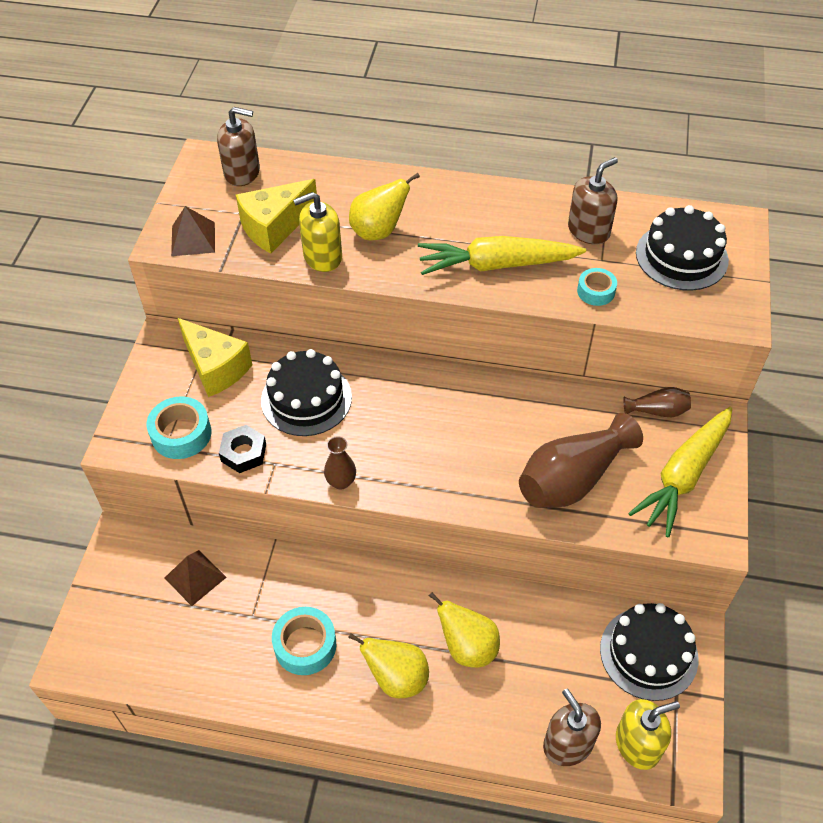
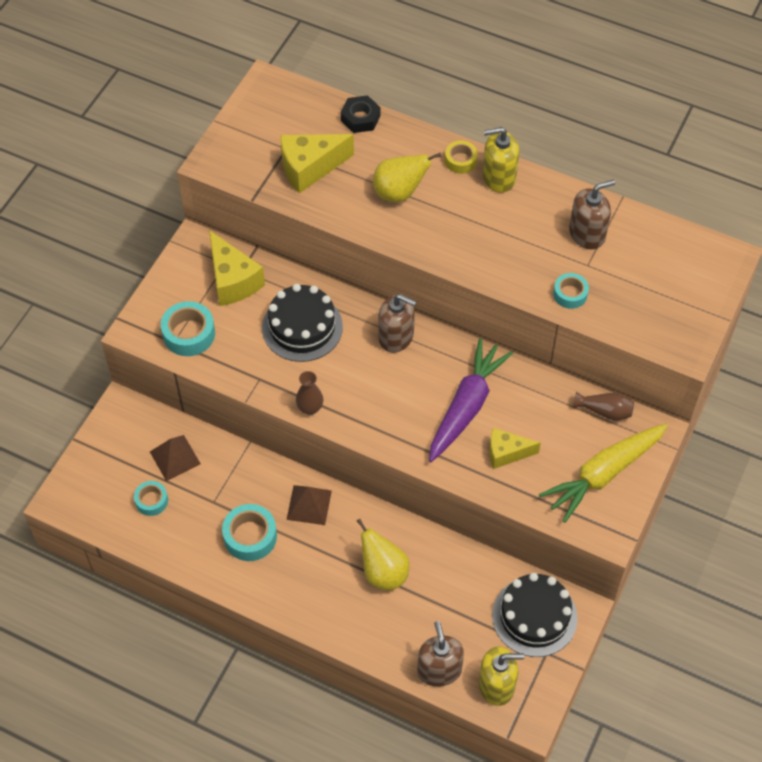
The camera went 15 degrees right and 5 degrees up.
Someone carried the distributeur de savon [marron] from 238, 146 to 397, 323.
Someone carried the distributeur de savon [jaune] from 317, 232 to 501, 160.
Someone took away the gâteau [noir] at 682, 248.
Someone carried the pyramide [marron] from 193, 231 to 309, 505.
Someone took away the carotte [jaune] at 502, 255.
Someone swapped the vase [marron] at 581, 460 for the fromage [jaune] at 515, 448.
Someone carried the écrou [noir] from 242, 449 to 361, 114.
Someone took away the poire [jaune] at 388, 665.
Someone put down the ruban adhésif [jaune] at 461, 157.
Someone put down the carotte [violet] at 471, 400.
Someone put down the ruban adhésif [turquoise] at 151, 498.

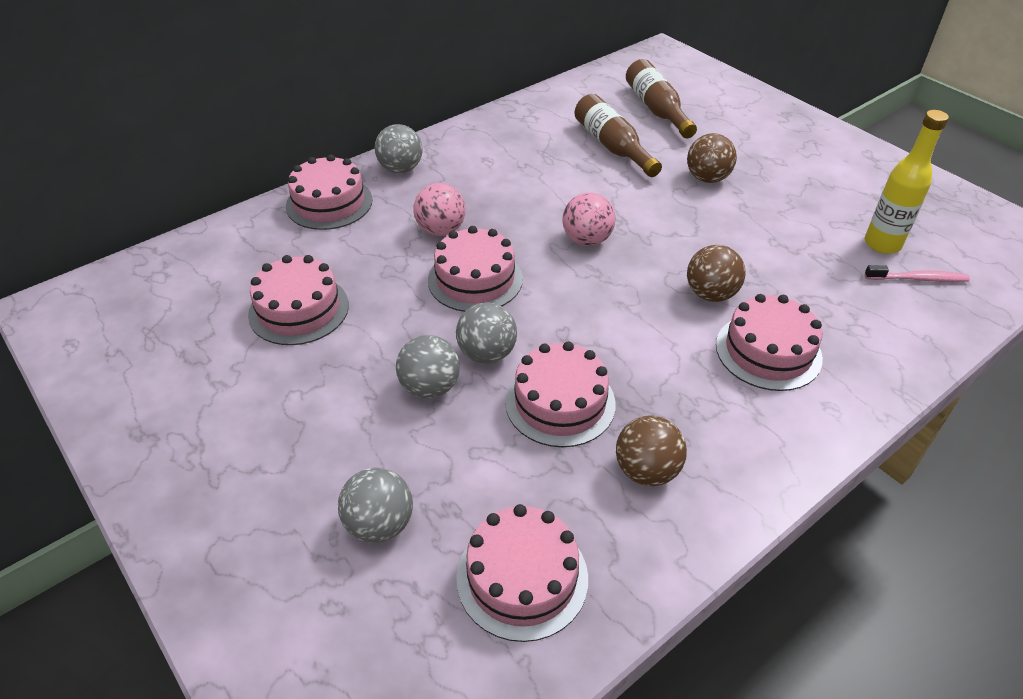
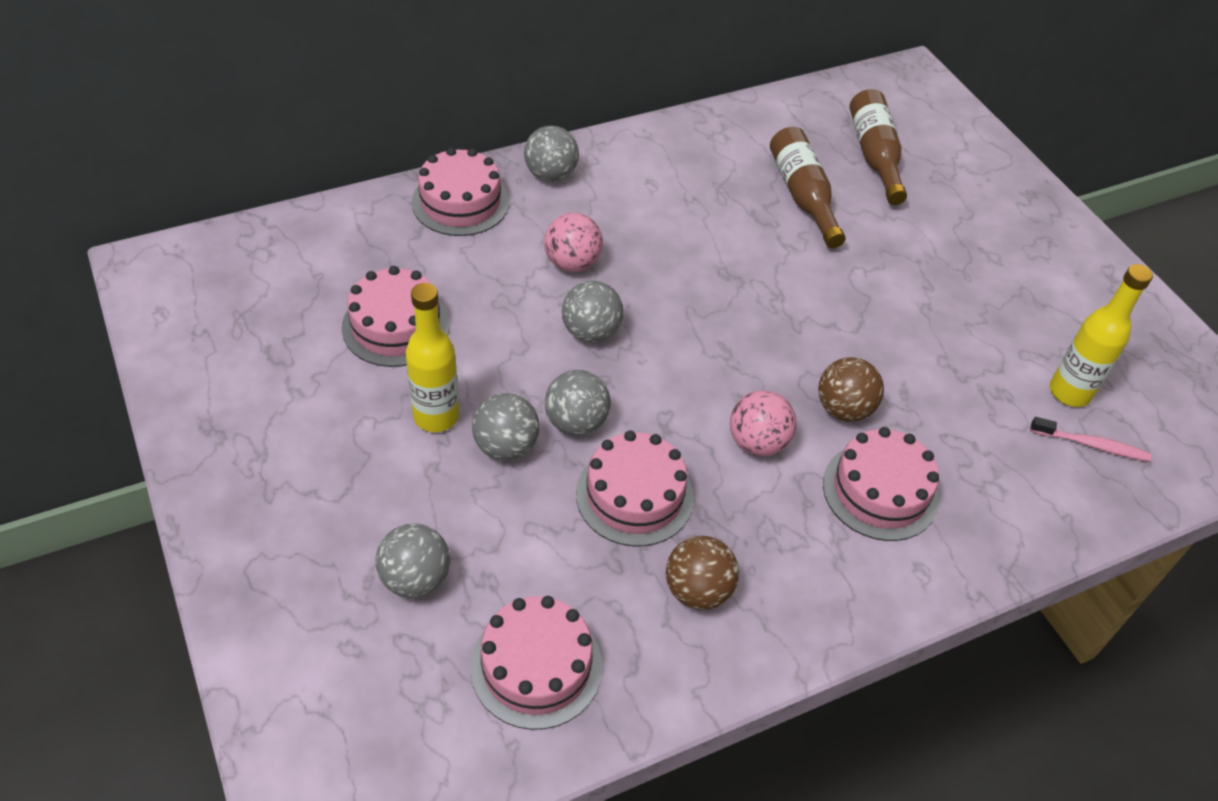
The camera went 10 degrees right and 5 degrees up.
Someone took away the balle [marron] at 712, 158.
Someone carried the balle [rose] from 588, 219 to 763, 423.
Someone swapped the gâteau [rose] at 475, 269 for the balle [gris] at 593, 312.
Someone put down the bouteille [jaune] at 432, 357.

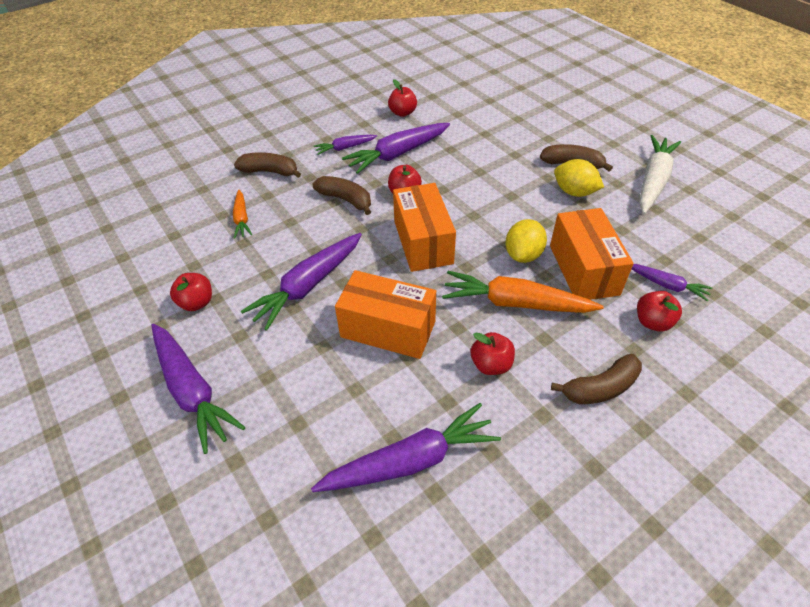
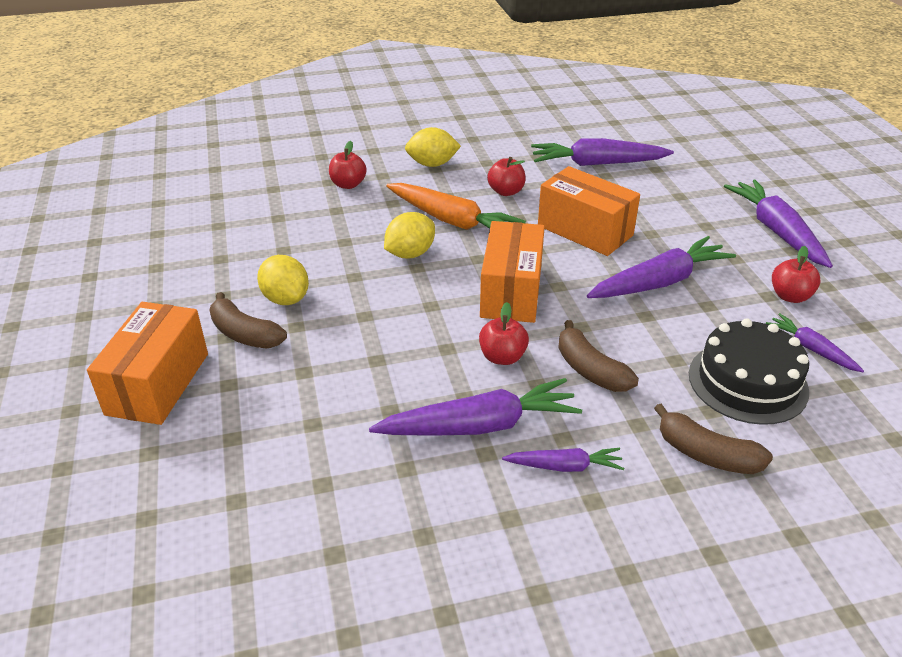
The camera went 160 degrees left and 10 degrees down.
Someone took away the pomme [rouge] at 402, 98.
Someone took away the carotte [blanc] at 660, 174.
Someone swapped the carotte [orange] at 242, 214 for the gâteau [noir] at 749, 371.
Someone carried the boîte [orange] from 592, 254 to 147, 363.
Someone carried the carotte [violet] from 672, 283 to 815, 342.
Someone swapped the banane [marron] at 596, 379 for the citron [jaune] at 433, 147.

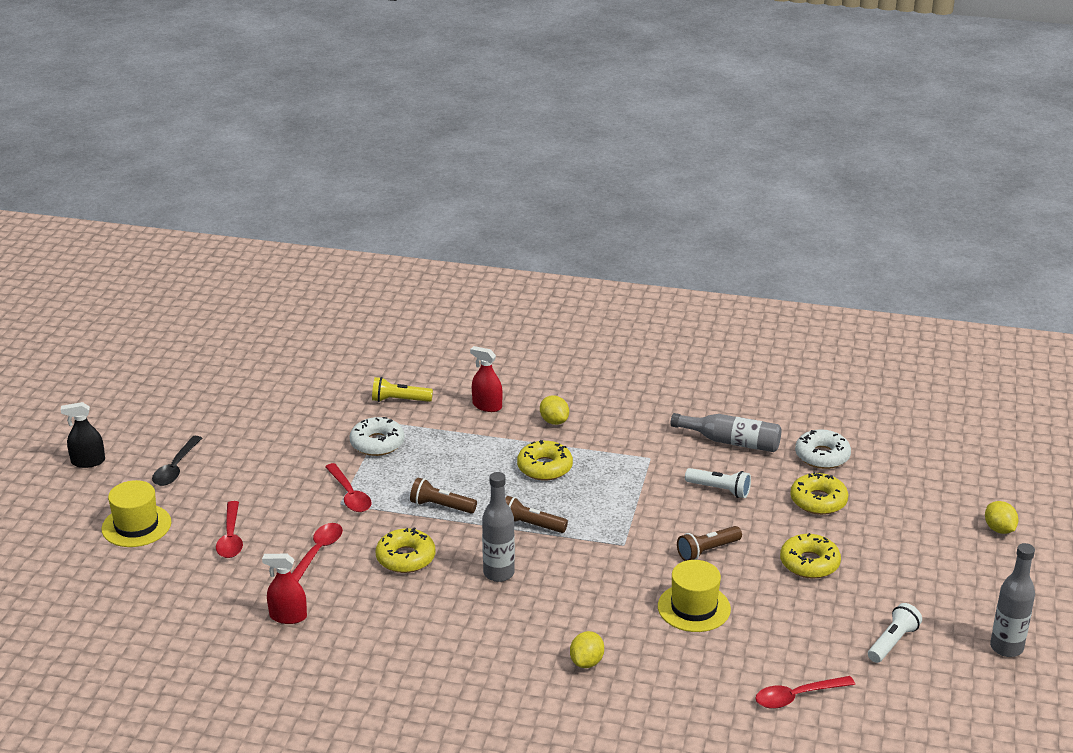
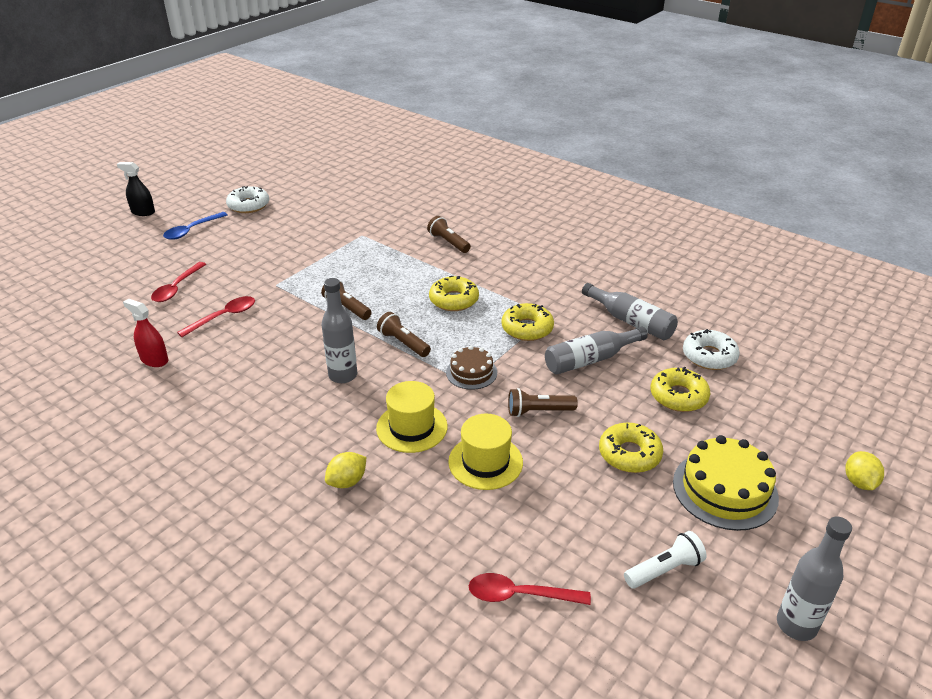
The camera went 25 degrees right and 5 degrees up.
Someone swapped the vaporisateur [rouge] at 486, 379 for the lampe de poche [marron] at 449, 234.
Someone took away the lampe de poche [jaune] at 402, 389.
Someone took away the citron [jaune] at 554, 410.
Someone carried the beignet [blanc] from 376, 436 to 247, 199.
Someone repainted the cuillère [noir] at 177, 461, which became the cuillère [bleu] at 195, 226.
Someone took away the cuillère [rouge] at 348, 487.
Someone swapped the lampe de poche [blanc] at 718, 483 for the bouteille [gris] at 596, 350.
Someone carried the chapeau [jaune] from 136, 513 to 412, 417.
Someone carried the beignet [jaune] from 405, 550 to 528, 322.
Someone put down the gâteau [marron] at 471, 368.
Someone put down the gâteau [jaune] at 726, 483.

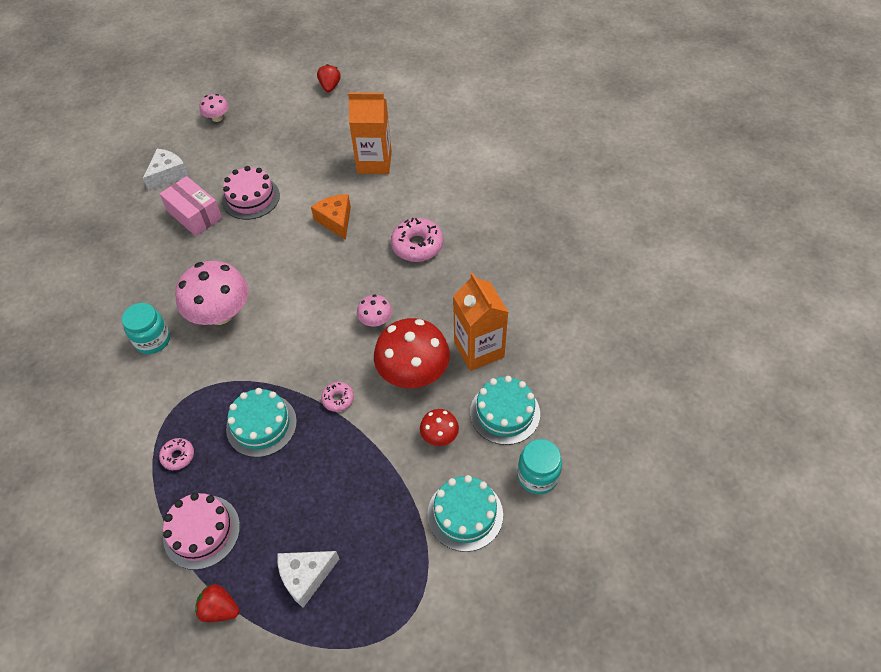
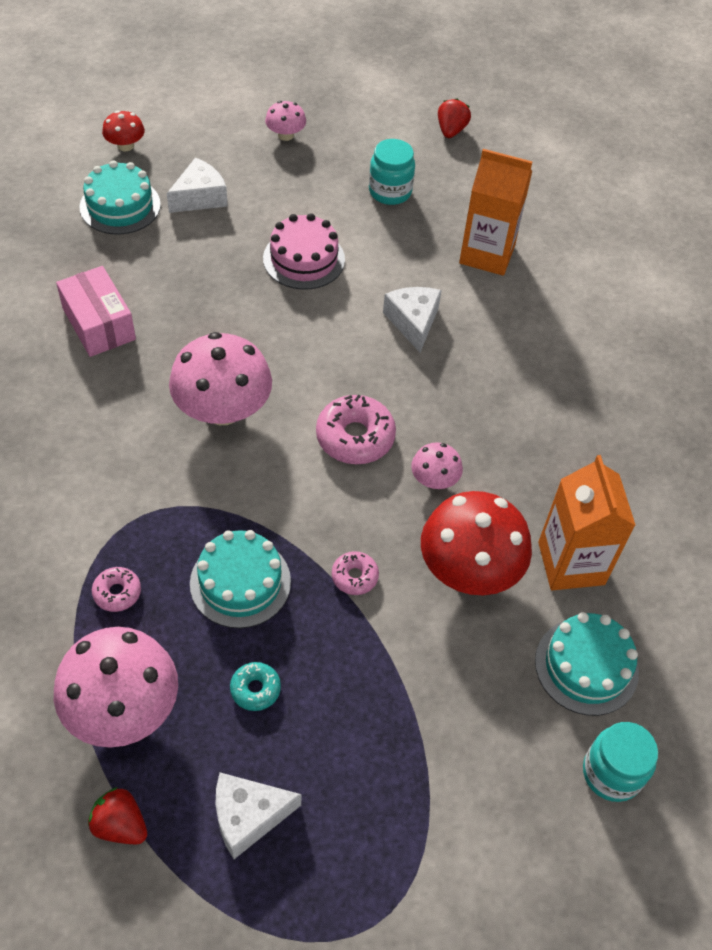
The camera went 10 degrees right and 0 degrees up.
Someone carried the boîte [rose] from 191, 206 to 96, 311.
Someone repainted the fromage [orange] at 331, 217, which became the fromage [blanc] at 412, 319.
Someone carried the beignet [rose] from 417, 240 to 356, 429.
Someone carried the bocal [turquoise] from 146, 328 to 392, 172.
Someone carried the champignon [rouge] from 439, 427 to 123, 131.
Someone carried the gâteau [turquoise] from 465, 513 to 120, 197.
Someone swapped the gâteau [rose] at 201, 531 for the champignon [rose] at 116, 687.
Someone put down the beignet [turquoise] at 255, 686.

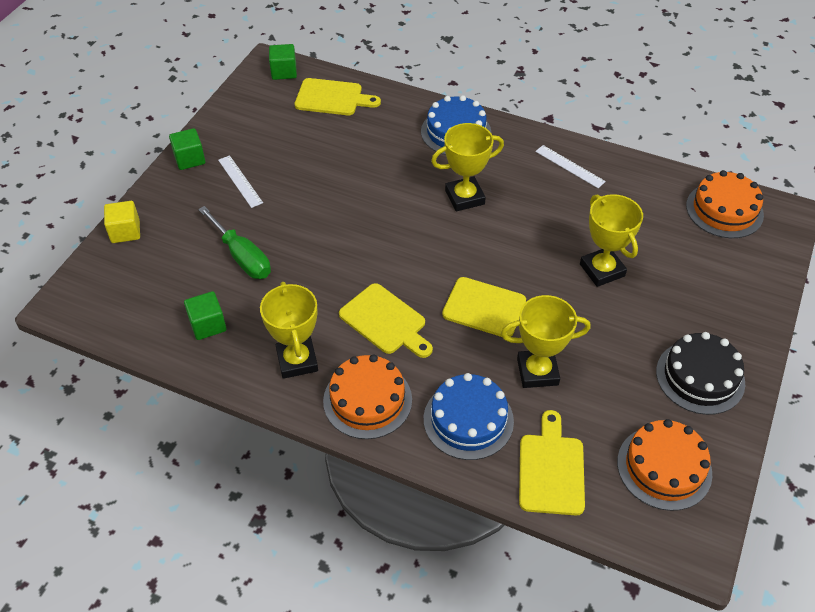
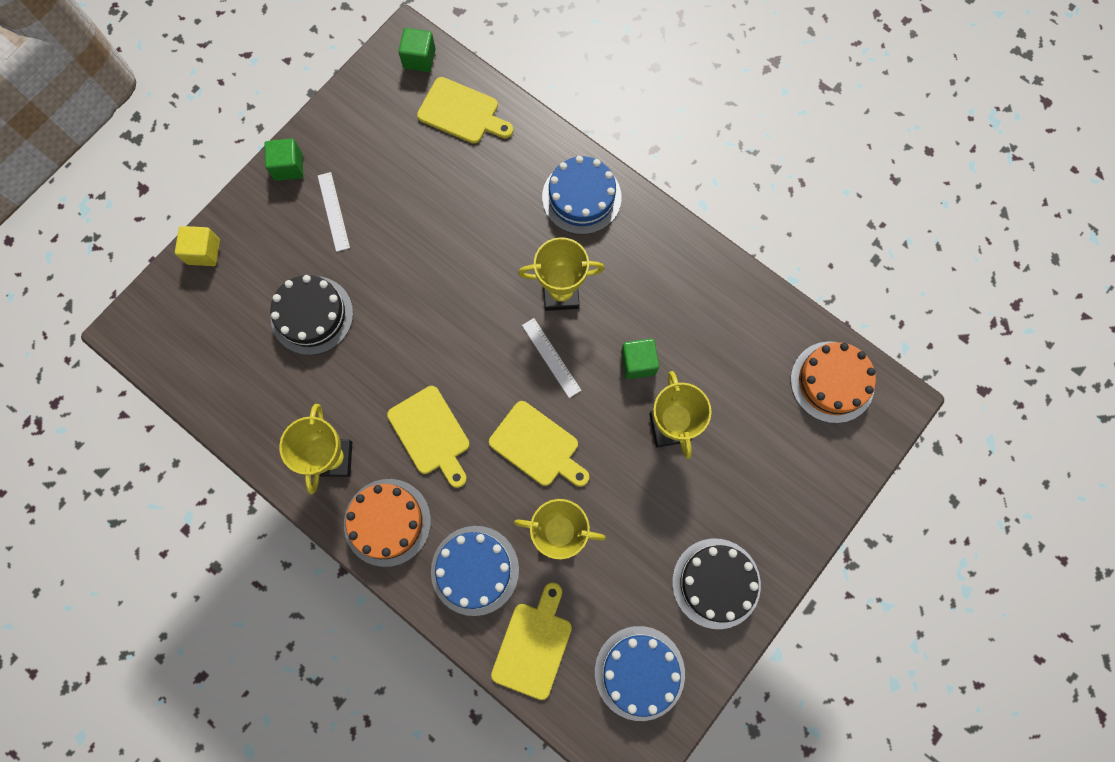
The camera went 15 degrees right and 25 degrees up.
Someone carried the règle [blanc] from 570, 166 to 551, 358.
Someone swapped the tournevis [vert] at 234, 242 for the gâteau [noir] at 311, 315.
Someone carried the cube [vert] from 205, 315 to 640, 358.
Someone repainted the gâteau [orange] at 664, 465, which became the gâteau [bleu] at 640, 673.

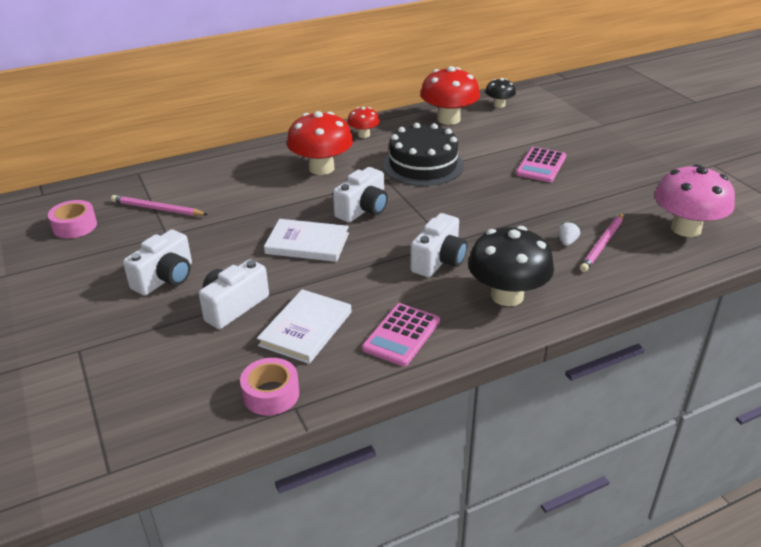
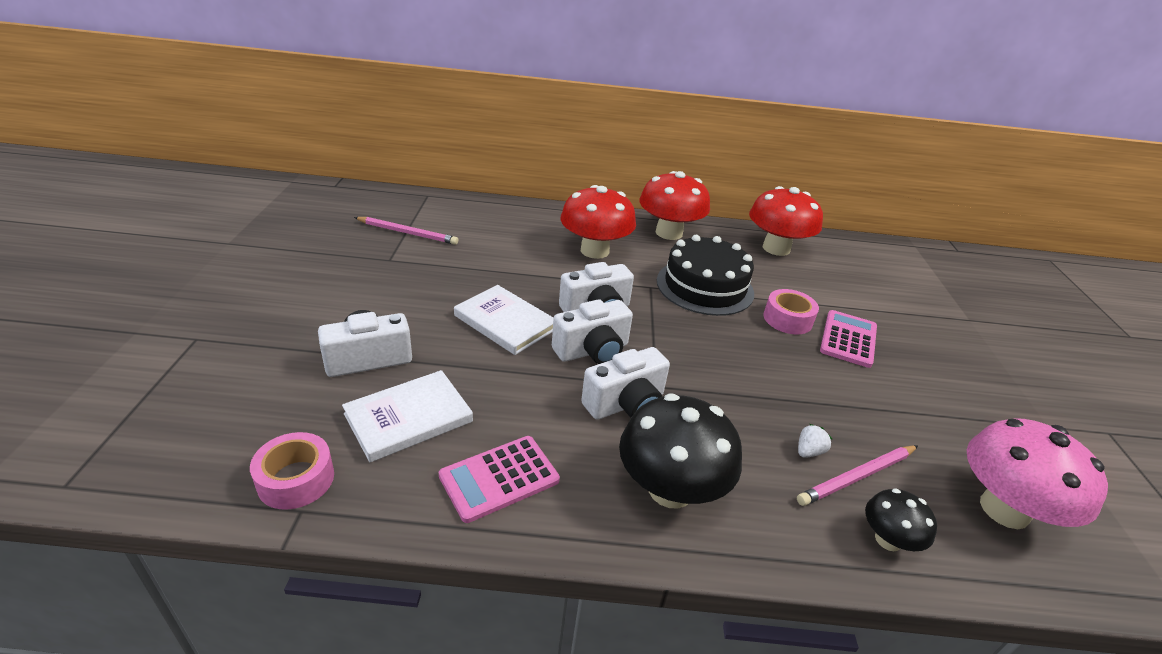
The camera went 25 degrees right and 0 degrees up.
Someone carried the champignon [noir] from 500, 93 to 901, 519.
Someone scaled the champignon [rouge] at 363, 122 by 1.89.
Someone rotated the calculatrice [rose] at 541, 164 by 150 degrees clockwise.
Someone rotated the crayon [rose] at 159, 205 by 150 degrees clockwise.
Someone carried the ruban adhésif [rose] from 72, 219 to 791, 311.
Someone carried the appareil photo [blanc] from 157, 262 to 592, 331.

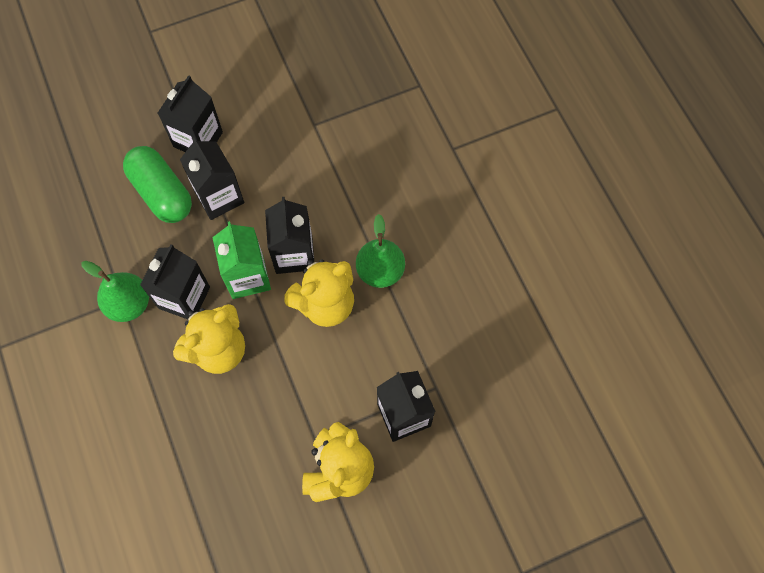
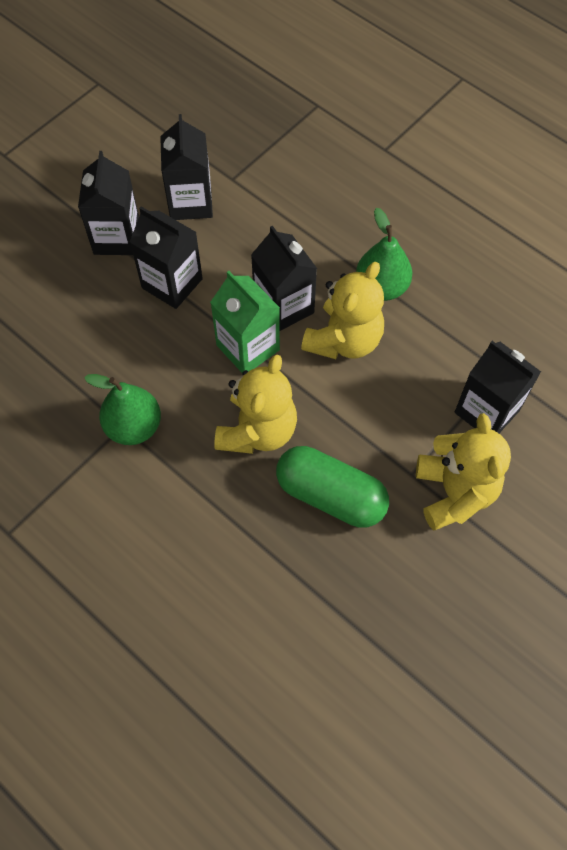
The camera went 25 degrees left and 5 degrees down.
Someone carried the gélule [vert] from 157, 184 to 332, 487.
Someone carried the brique de lait [noir] from 175, 281 to 186, 167.

